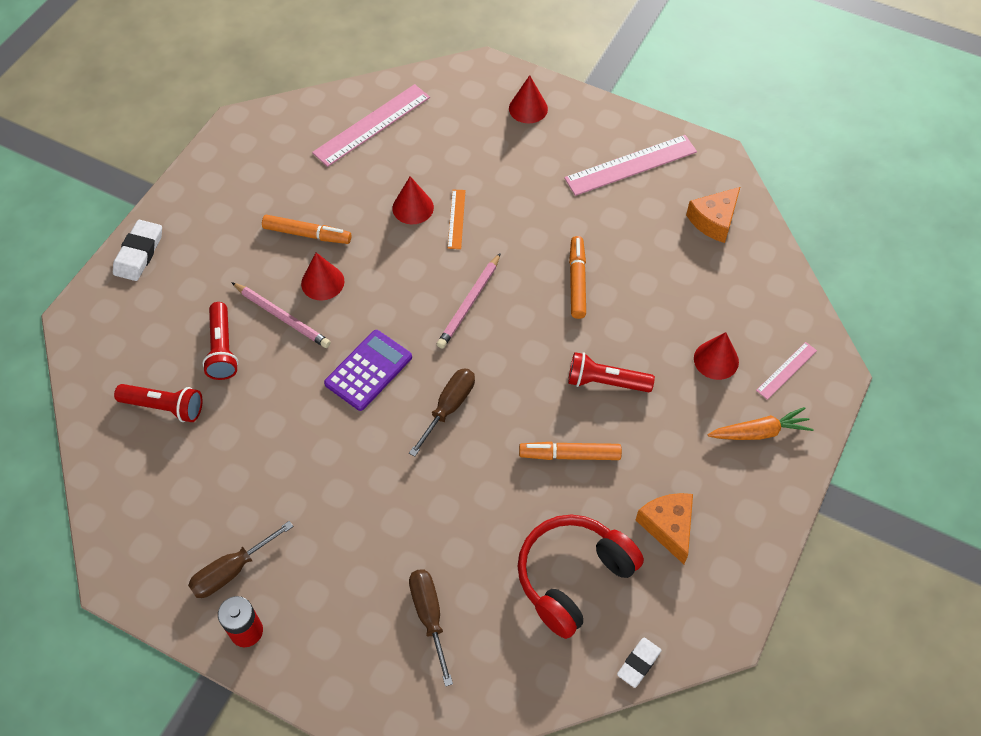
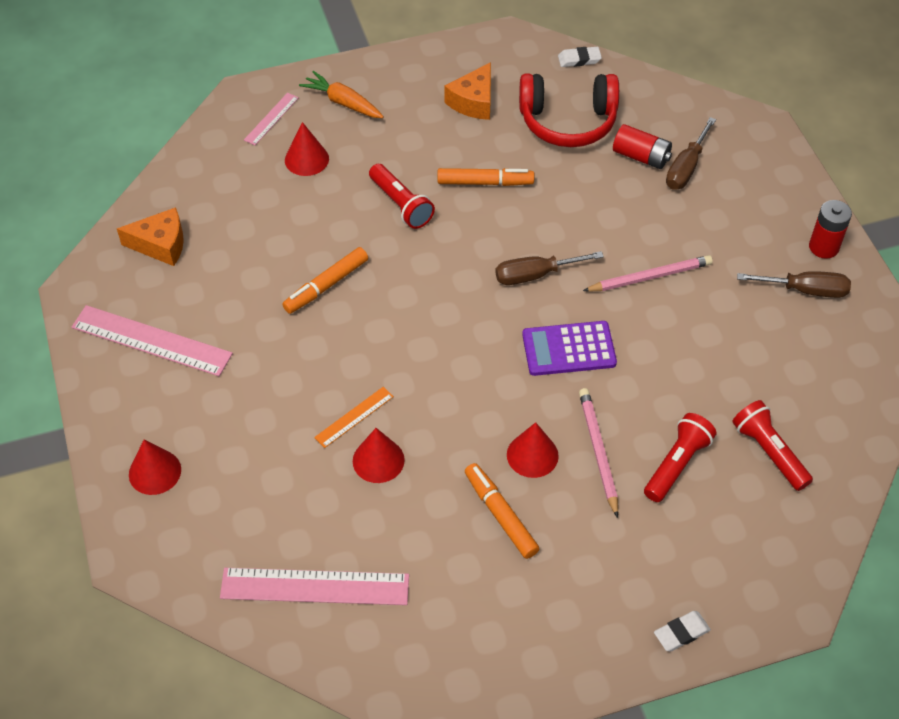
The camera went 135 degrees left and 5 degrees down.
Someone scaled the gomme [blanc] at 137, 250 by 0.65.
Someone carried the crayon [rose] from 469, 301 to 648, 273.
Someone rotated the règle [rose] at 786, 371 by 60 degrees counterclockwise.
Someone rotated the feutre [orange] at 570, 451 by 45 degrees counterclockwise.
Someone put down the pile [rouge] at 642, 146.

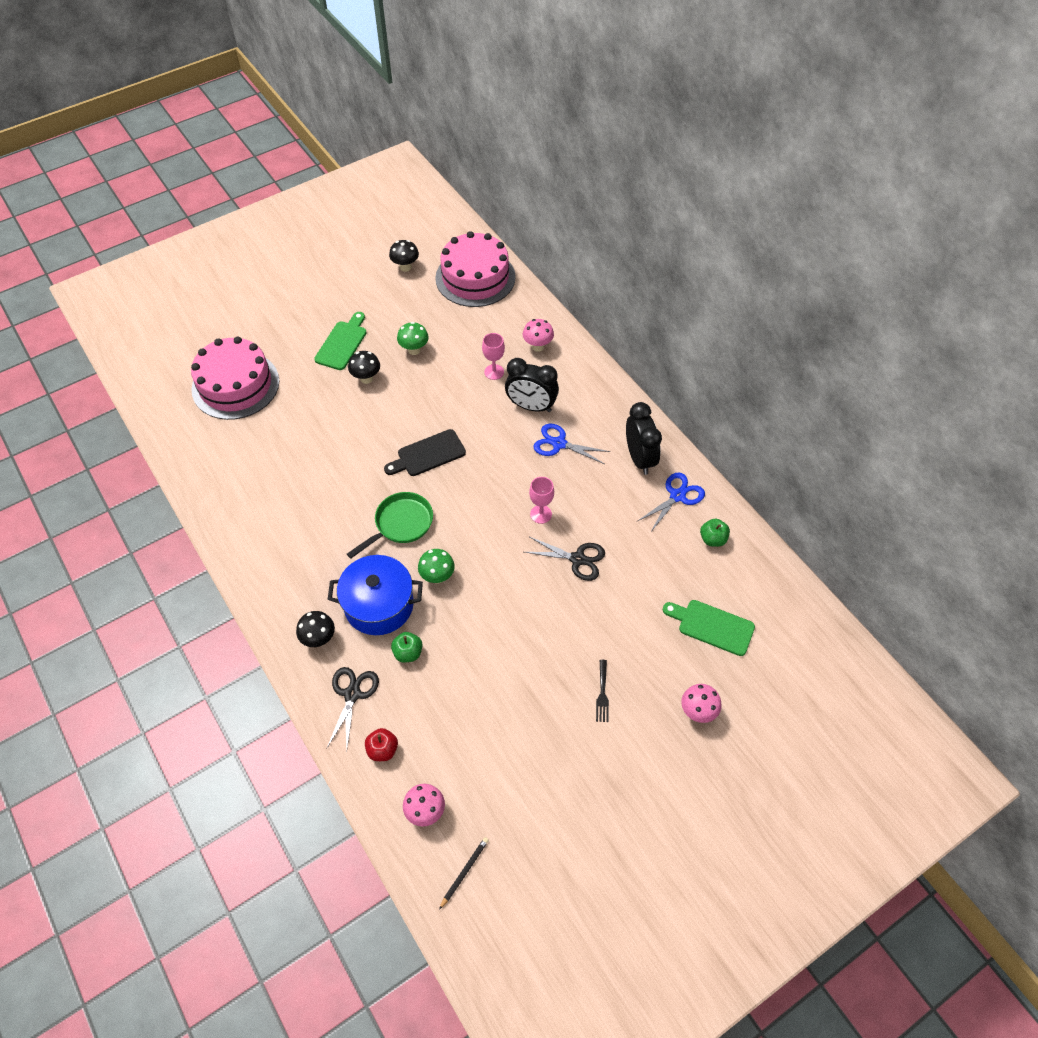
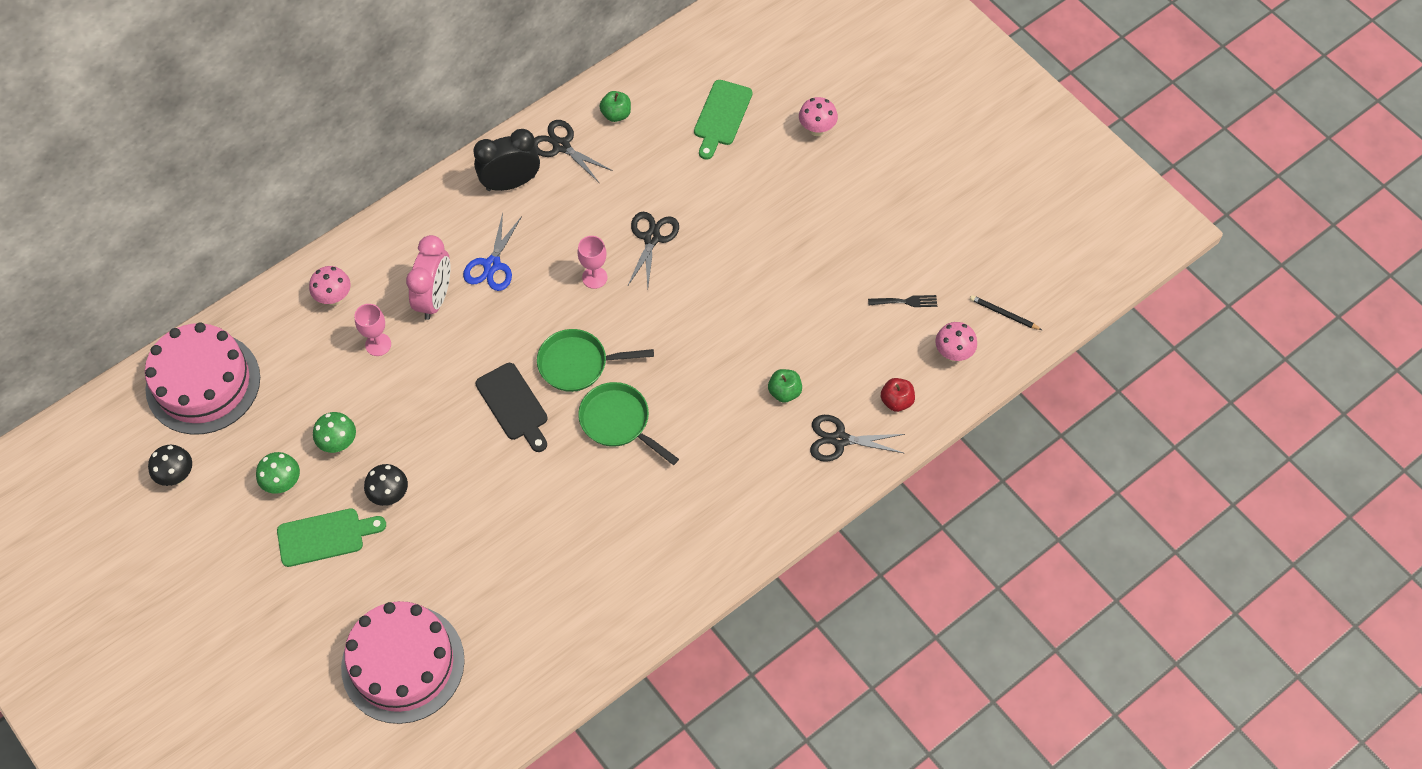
The camera went 95 degrees left and 5 degrees up.
Someone rotated the planche à découper [vert] at 340, 341 by 150 degrees clockwise.
Someone repainted the réveil [noir] at 532, 385, which became the réveil [rose] at 428, 277.
Someone repainted the ciseaux [bleu] at 671, 503, which became the ciseaux [noir] at 573, 151.
Someone carried the champignon [vert] from 436, 566 to 278, 473.
Someone took away the marmite [bleu] at 375, 595.
Someone took away the champignon [noir] at 315, 629.
Someone carried the fourchette [noir] from 602, 691 to 902, 301.
Someone put down the poêle [vert] at 595, 360.

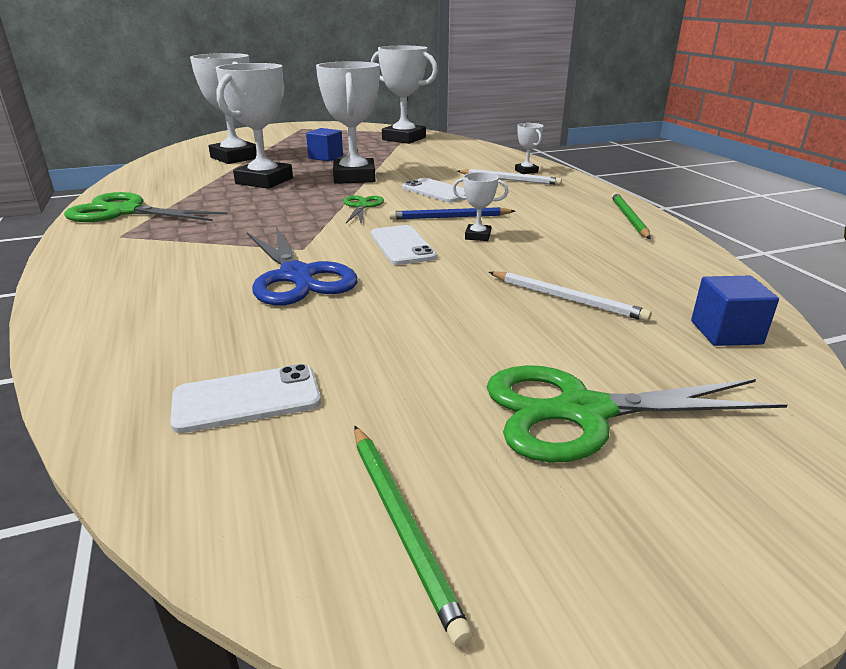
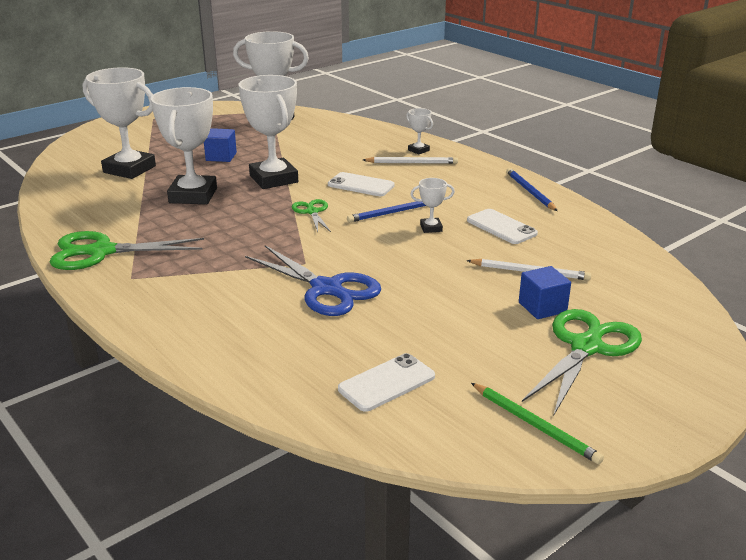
The camera went 20 degrees left and 0 degrees up.
Someone repainted the crayon [vert] at 631, 215, which became the crayon [bleu] at 531, 189.
Someone carried the téléphone [blanc] from 404, 245 to 502, 226.
Someone carried the cube [bleu] from 735, 311 to 545, 292.
Someone rotated the ciseaux [vert] at 637, 414 by 150 degrees clockwise.

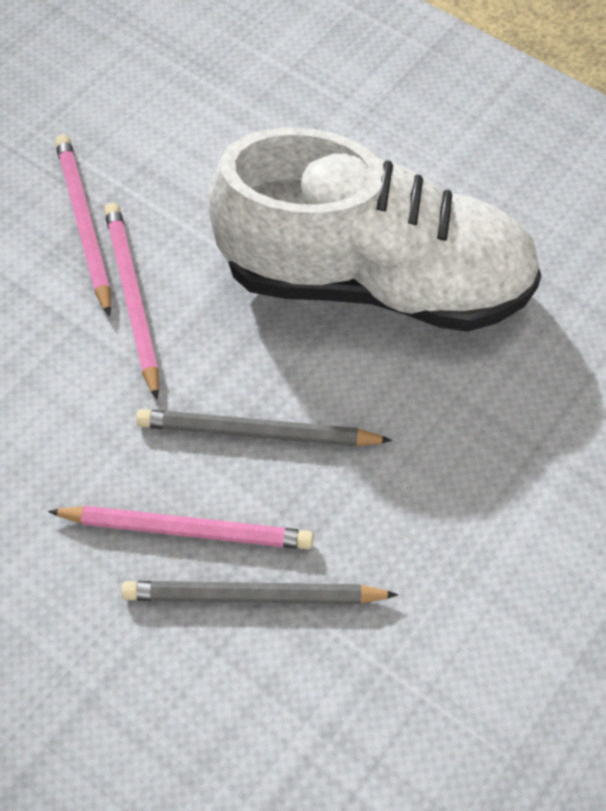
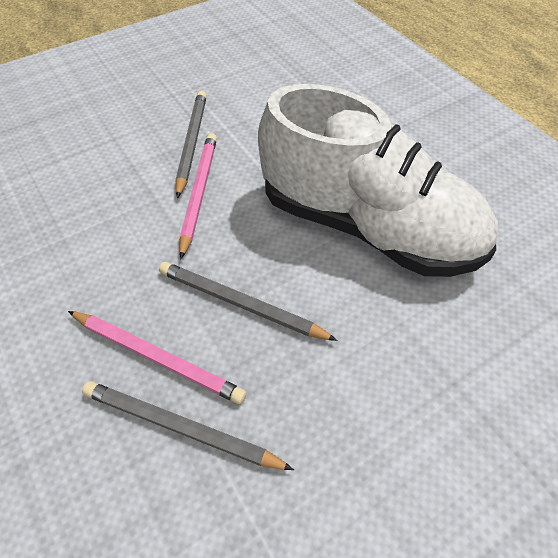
The camera went 20 degrees right and 5 degrees down.
Someone repainted the crayon [rose] at 83, 226, which became the crayon [gris] at 191, 144.

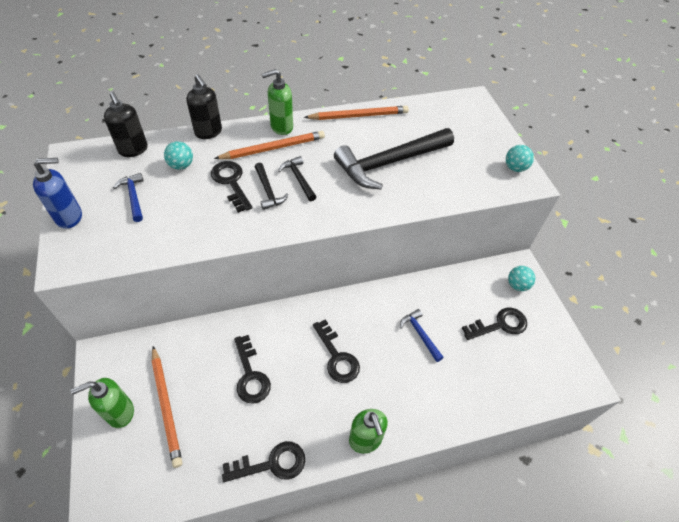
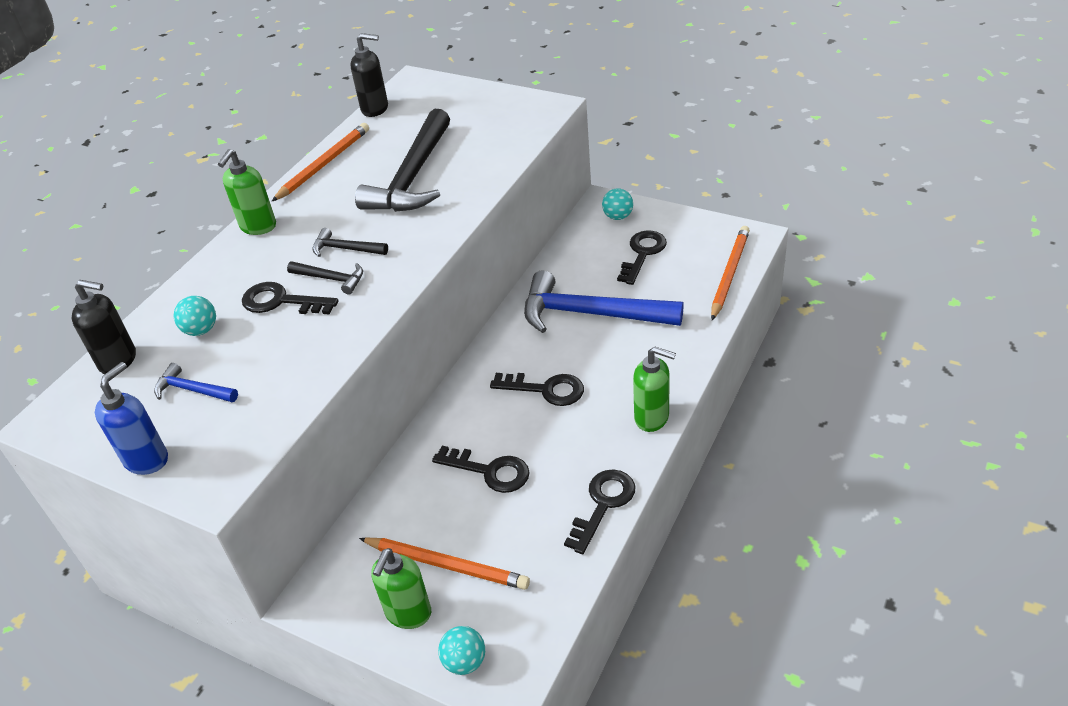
The camera went 40 degrees left and 10 degrees down.
Someone carried the distributeur de savon [noir] from 204, 106 to 369, 75.
Someone carried the crayon [orange] from 269, 145 to 730, 273.
Someone carried the balle [turquoise] from 520, 158 to 461, 650.
Someone scaled the marteau [bleu] at 422, 335 by 2.20.

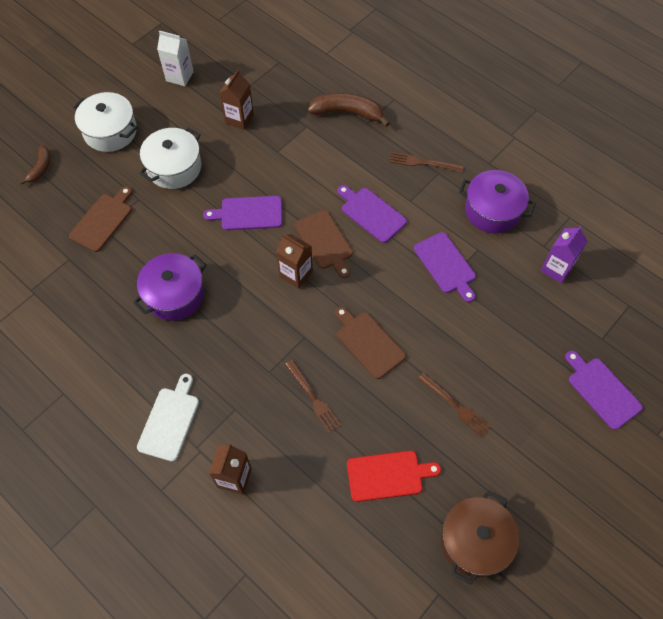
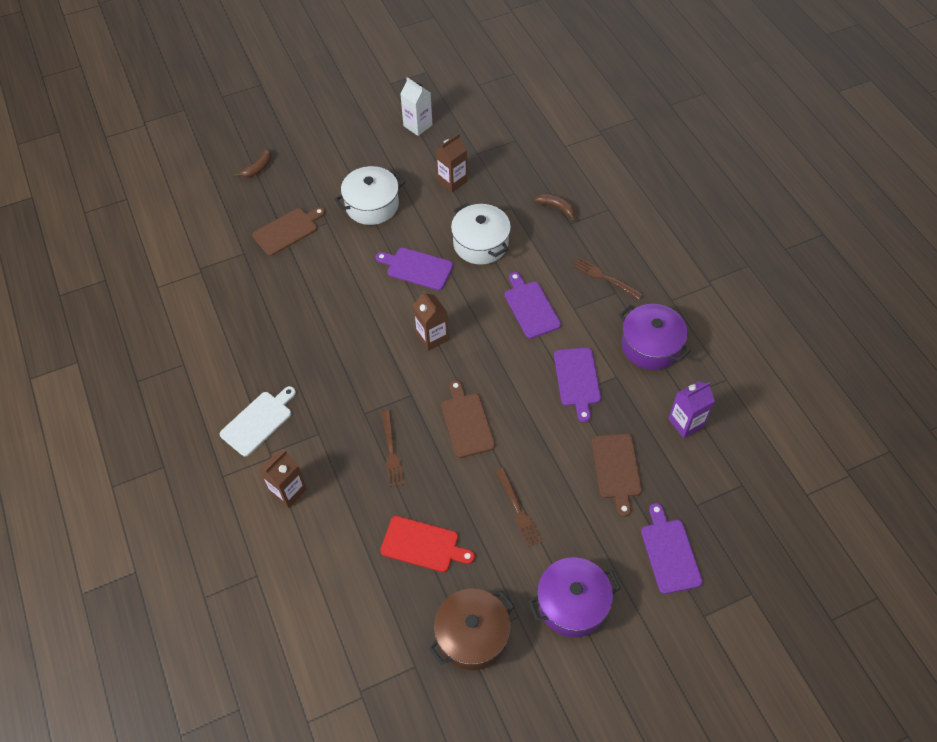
The camera went 25 degrees right and 5 degrees down.
Someone carried the marmite [blanc] from 105, 122 to 481, 234.
Someone scaled the banane [marron] at 349, 110 by 0.57.
Someone carried the planche à découper [marron] from 324, 244 to 617, 475.
Someone carried the marmite [violet] from 169, 287 to 574, 597.

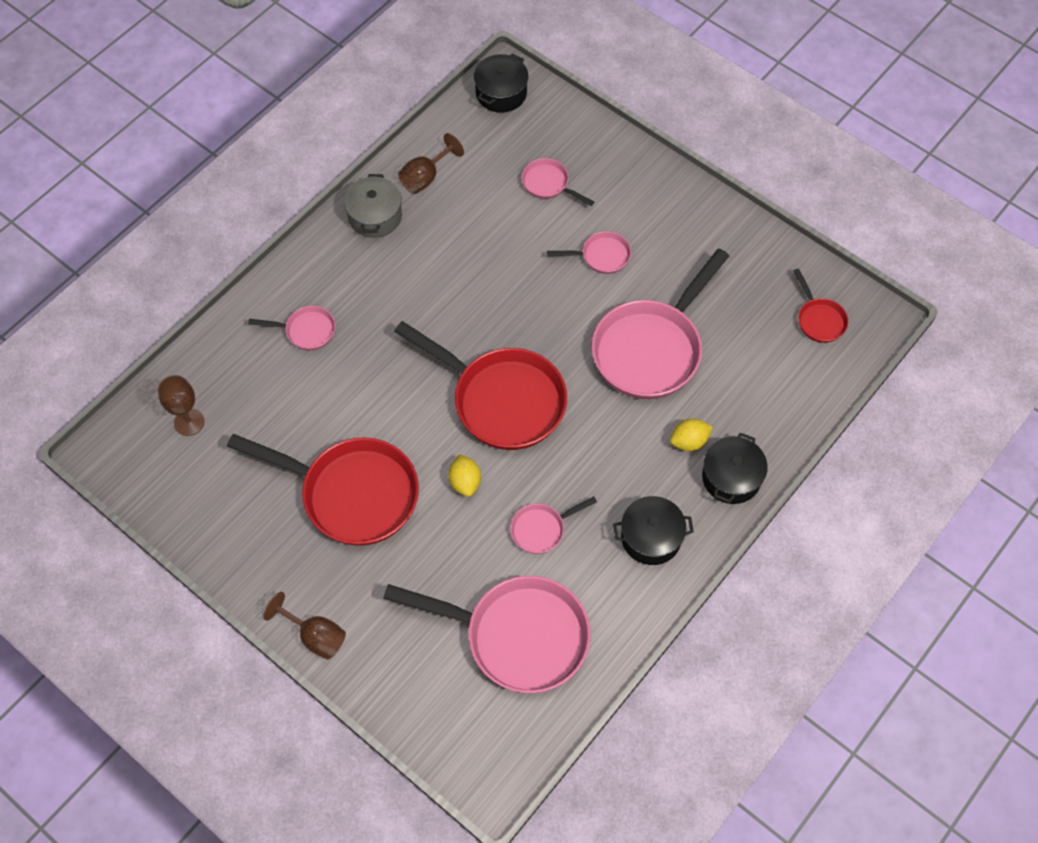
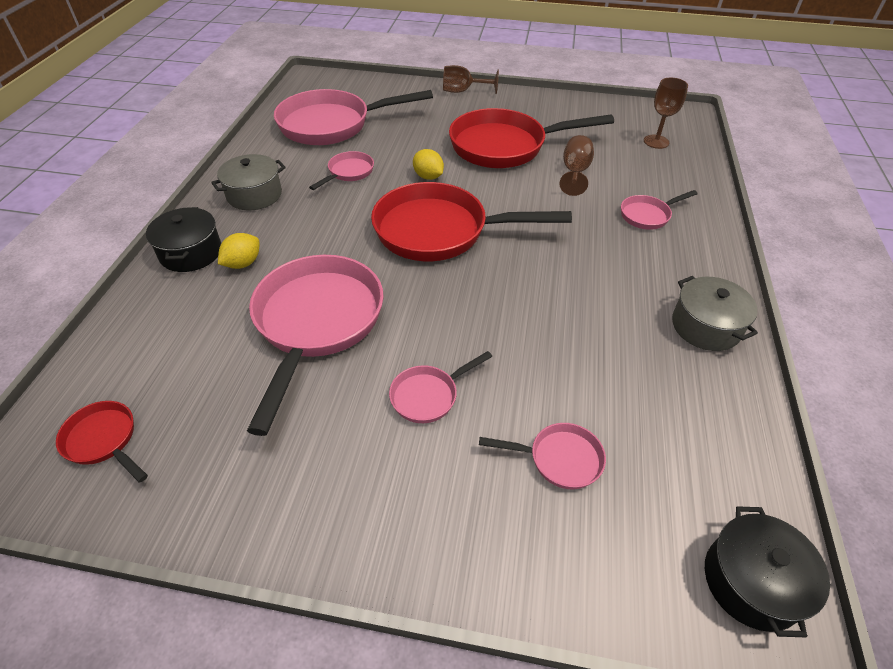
The camera went 150 degrees right and 15 degrees down.
Someone carried the verre à pied [marron] from 431, 163 to 576, 165.
Someone repainted the marmite [noir] at 653, 530, which became the marmite [gris] at 248, 182.

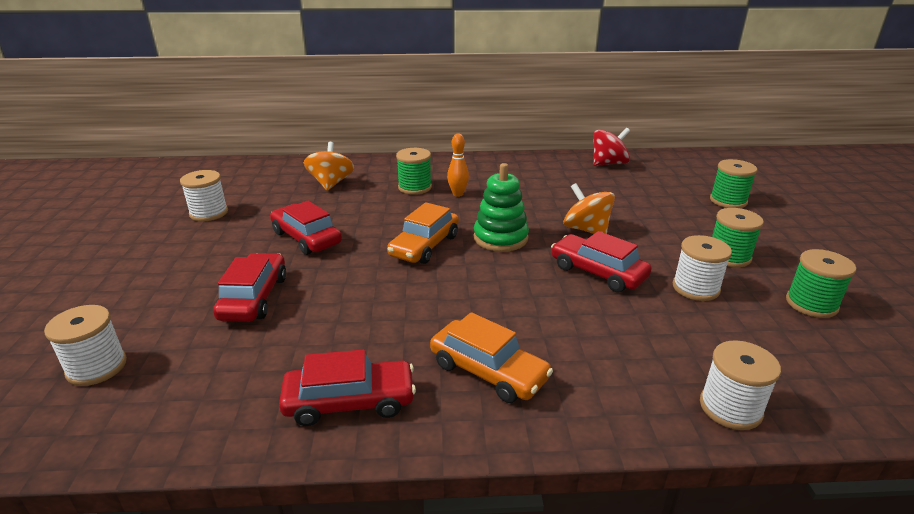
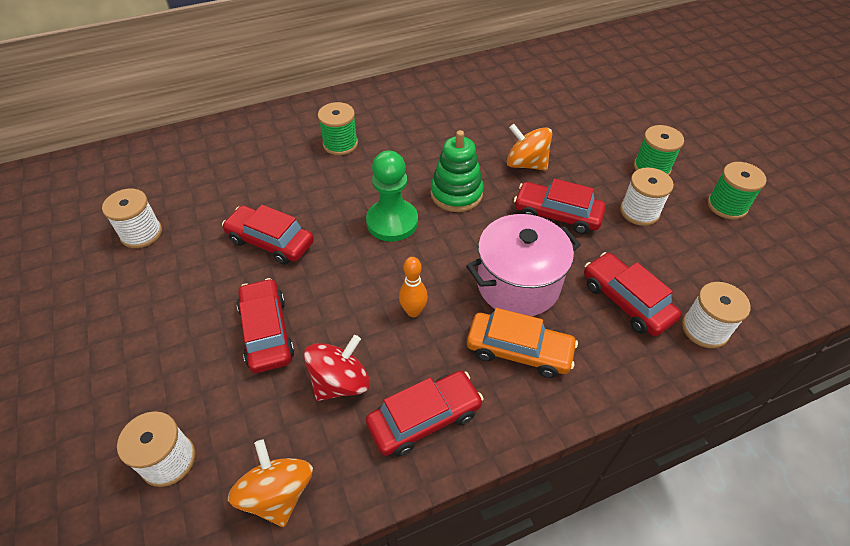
The camera went 20 degrees left and 20 degrees up.
Someone carried the toupie [rouge] from 611, 147 to 337, 368.
Someone carried the quille [orange] from 458, 165 to 413, 287.
Someone carried the toupie [orange] from 329, 166 to 270, 483.
Someone took away the bobine [vert] at 733, 183.
Someone swapped the voiture [orange] at 423, 233 for the pion [vert] at 392, 196.
Someone put down the marmite [rose] at 523, 265.
Someone put down the voiture [rouge] at 632, 294.

